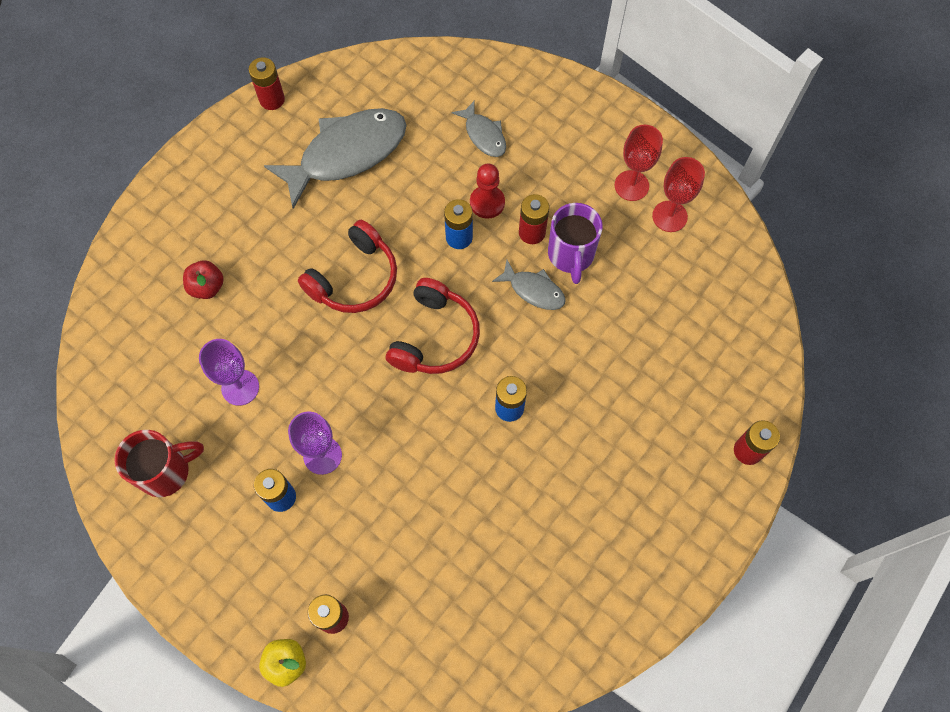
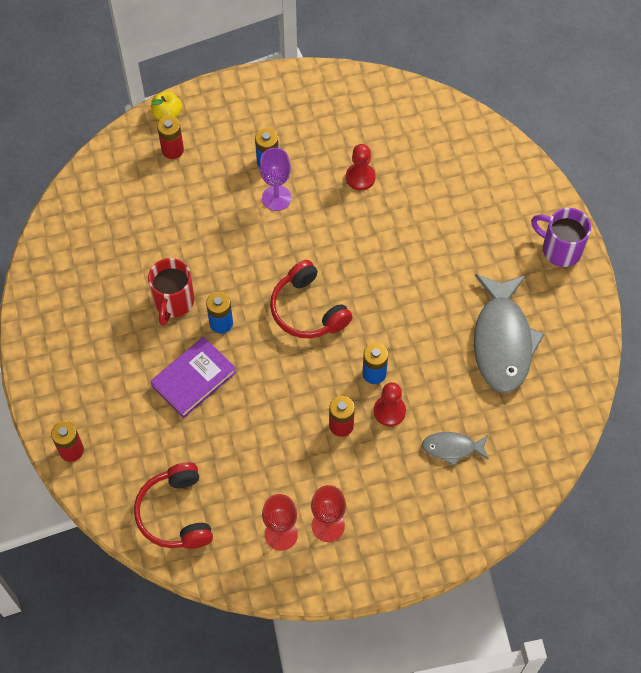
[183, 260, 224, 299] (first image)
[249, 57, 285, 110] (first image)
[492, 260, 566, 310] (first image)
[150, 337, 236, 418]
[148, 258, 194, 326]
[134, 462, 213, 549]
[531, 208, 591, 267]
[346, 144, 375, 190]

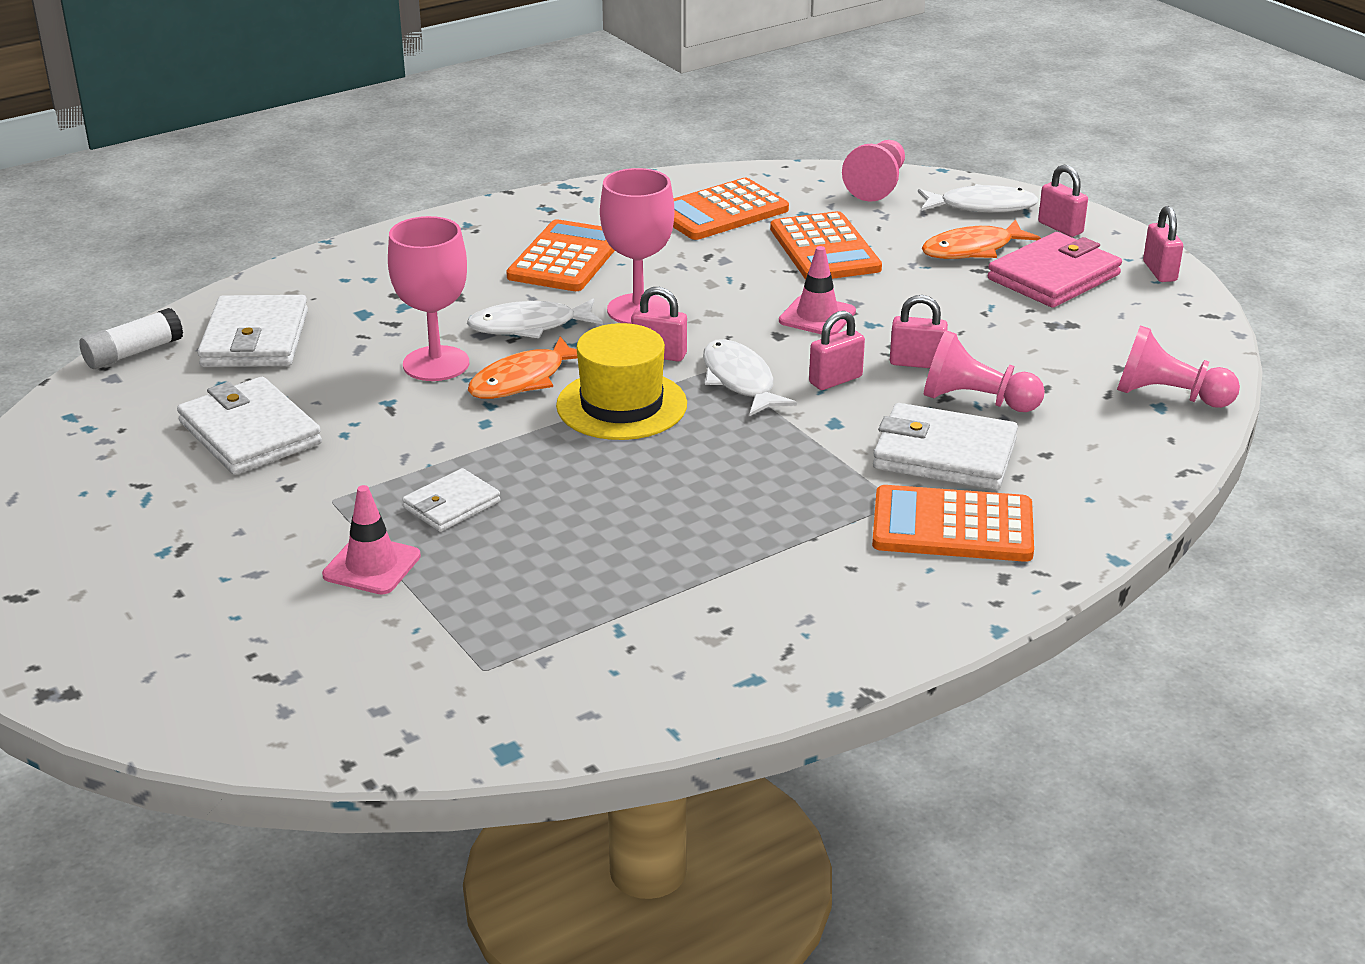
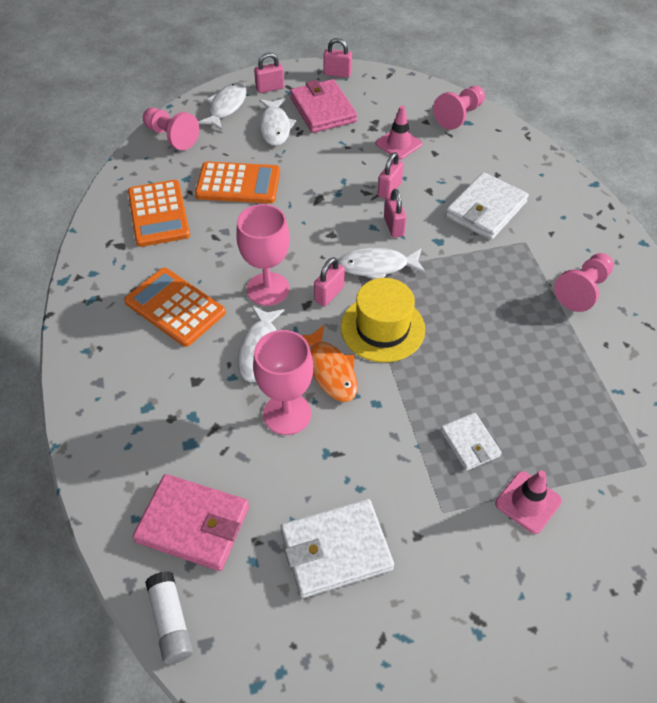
[872, 485, 1034, 562] (first image)
[376, 106, 422, 160]
[554, 253, 614, 312]
[133, 474, 249, 571]
[259, 98, 297, 146]

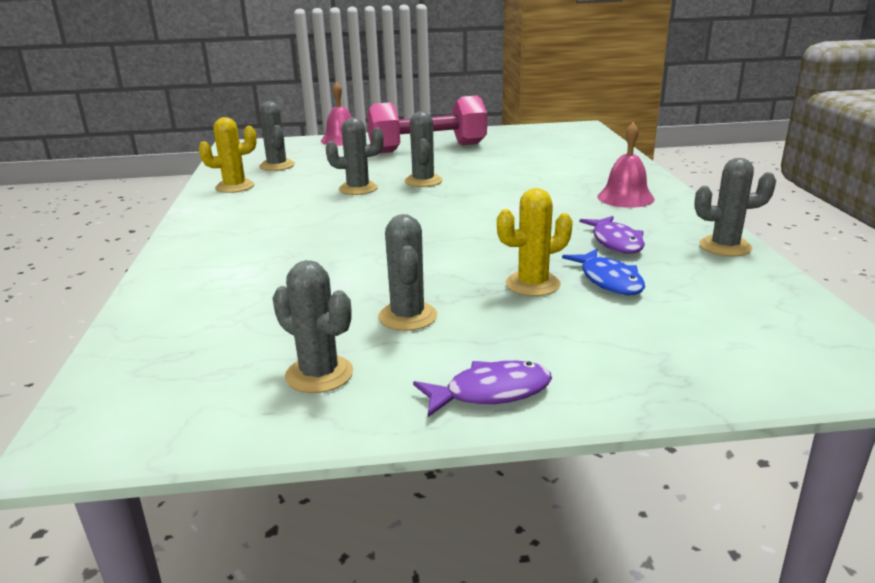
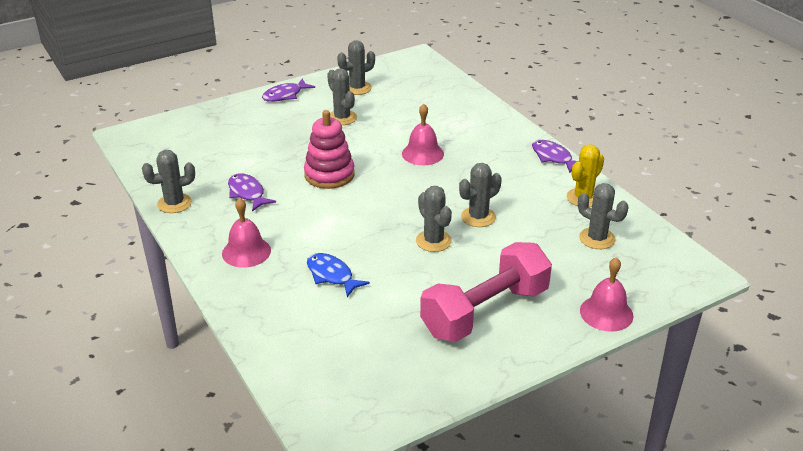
[497, 188, 573, 296] (first image)
[304, 110, 355, 189]
[402, 104, 444, 165]
[532, 140, 579, 173]
[307, 253, 370, 297]
[337, 40, 375, 95]

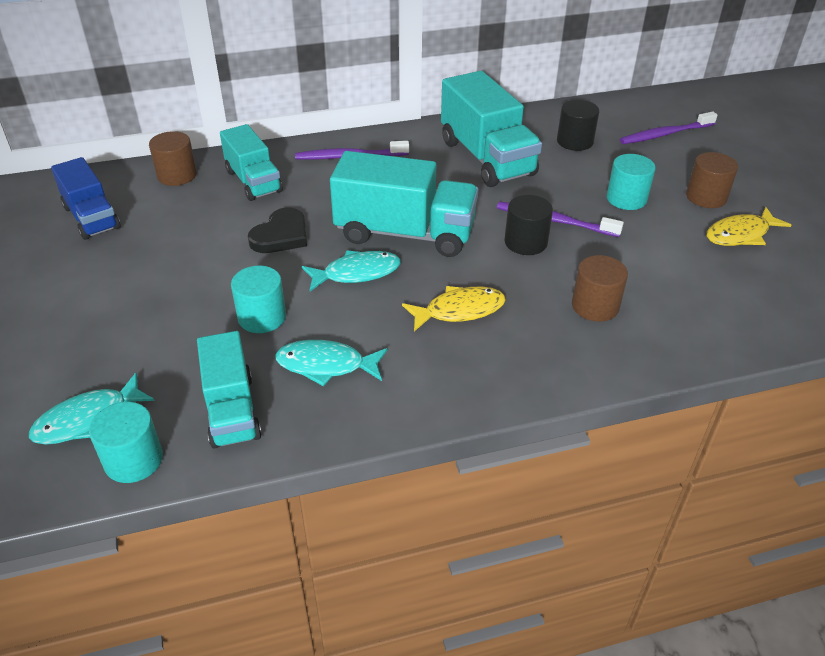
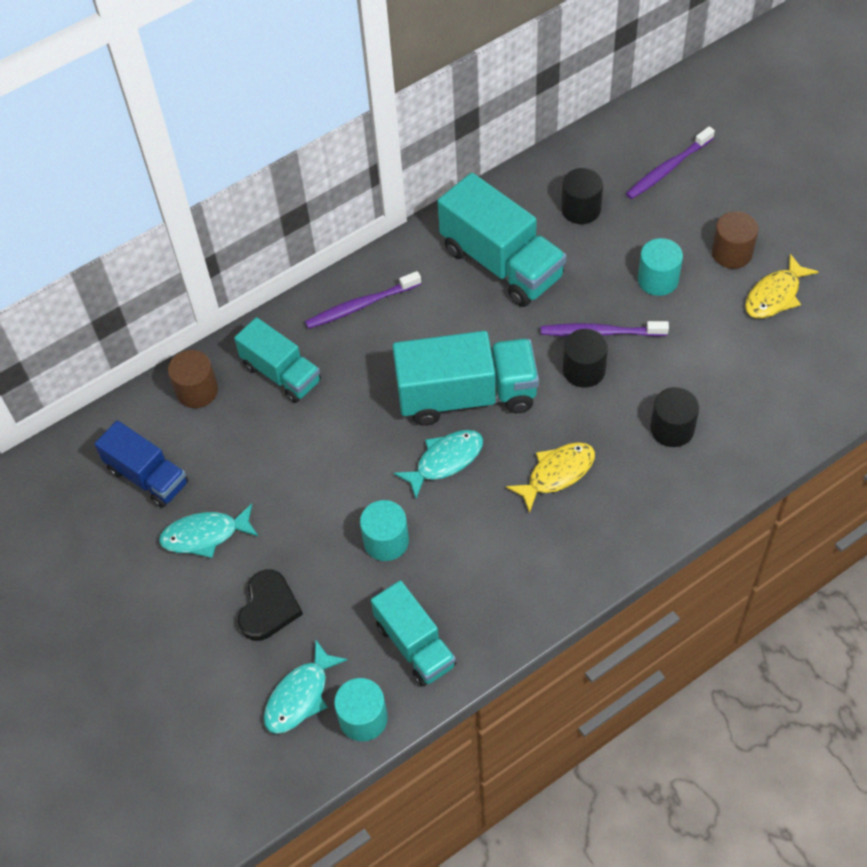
[238, 570, 303, 641]
[159, 504, 259, 558]
[650, 387, 699, 447]

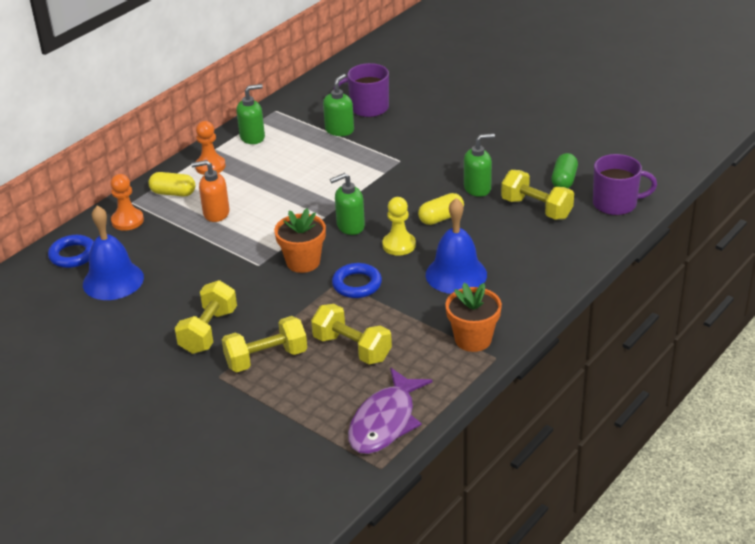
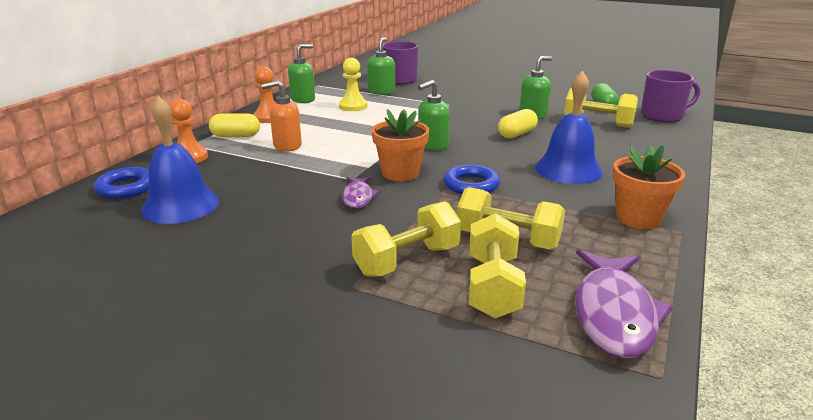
[342, 176, 380, 208]
[469, 213, 526, 318]
[339, 58, 368, 111]

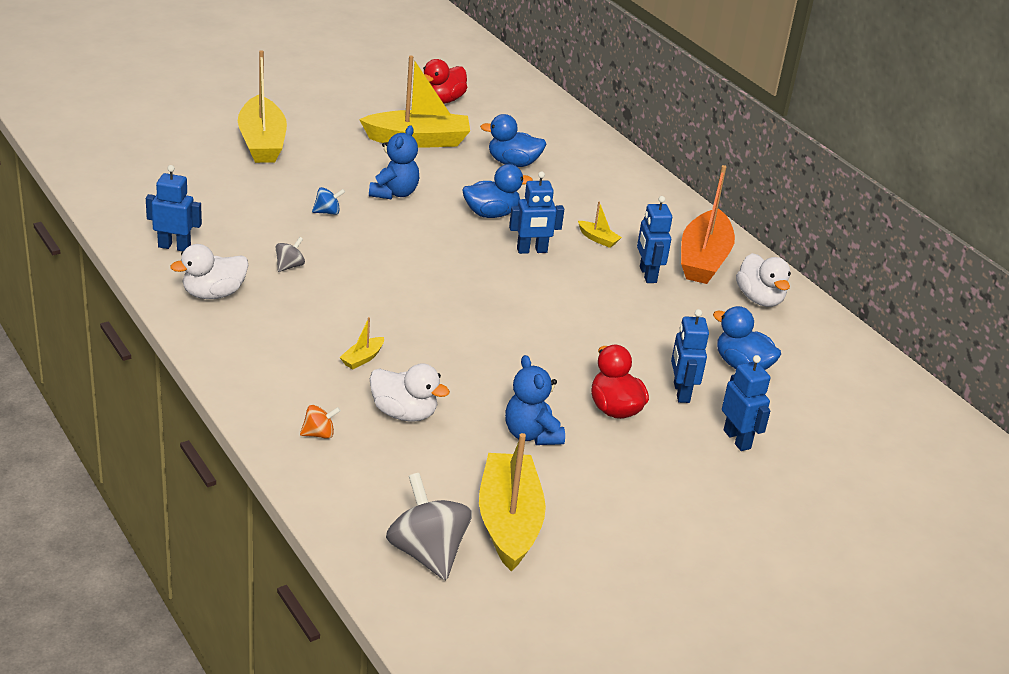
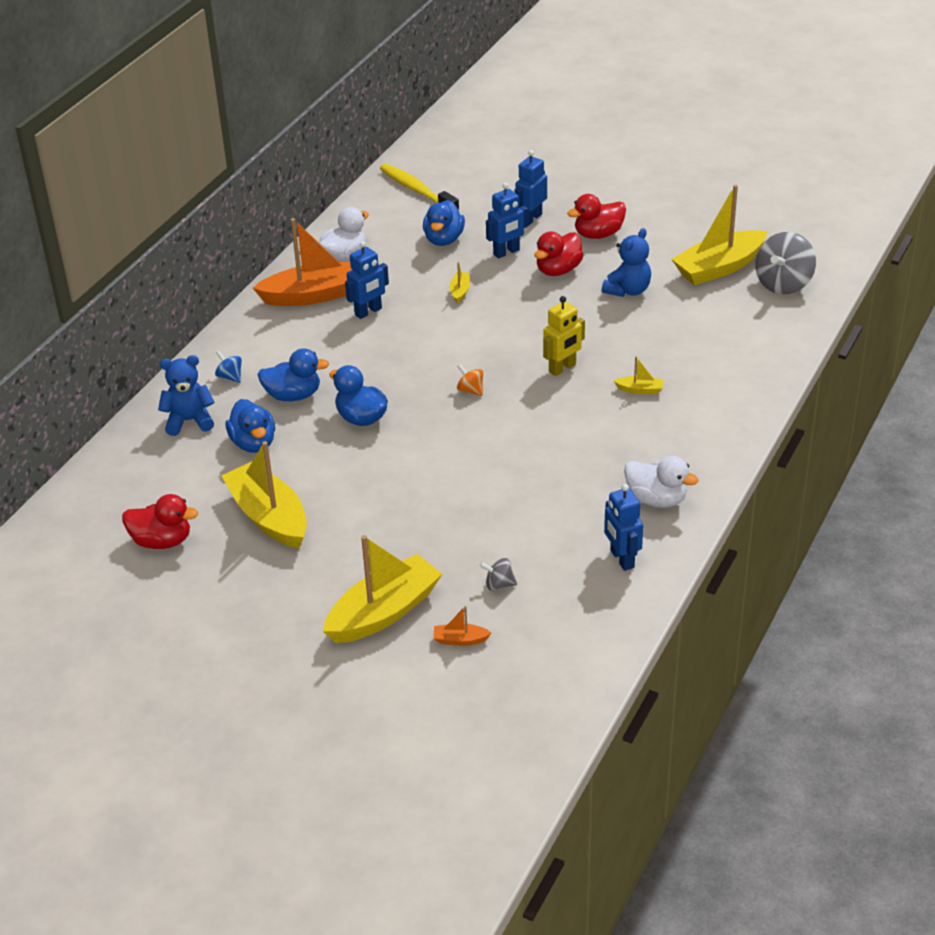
[370, 363, 450, 422] (first image)
[509, 171, 564, 254] (first image)
[257, 348, 329, 401]
[380, 164, 459, 210]
[433, 606, 491, 646]
[543, 296, 585, 376]
[567, 194, 626, 239]
[480, 558, 517, 591]
[457, 364, 483, 396]
[215, 351, 242, 383]
[158, 355, 215, 436]
[450, 262, 470, 304]

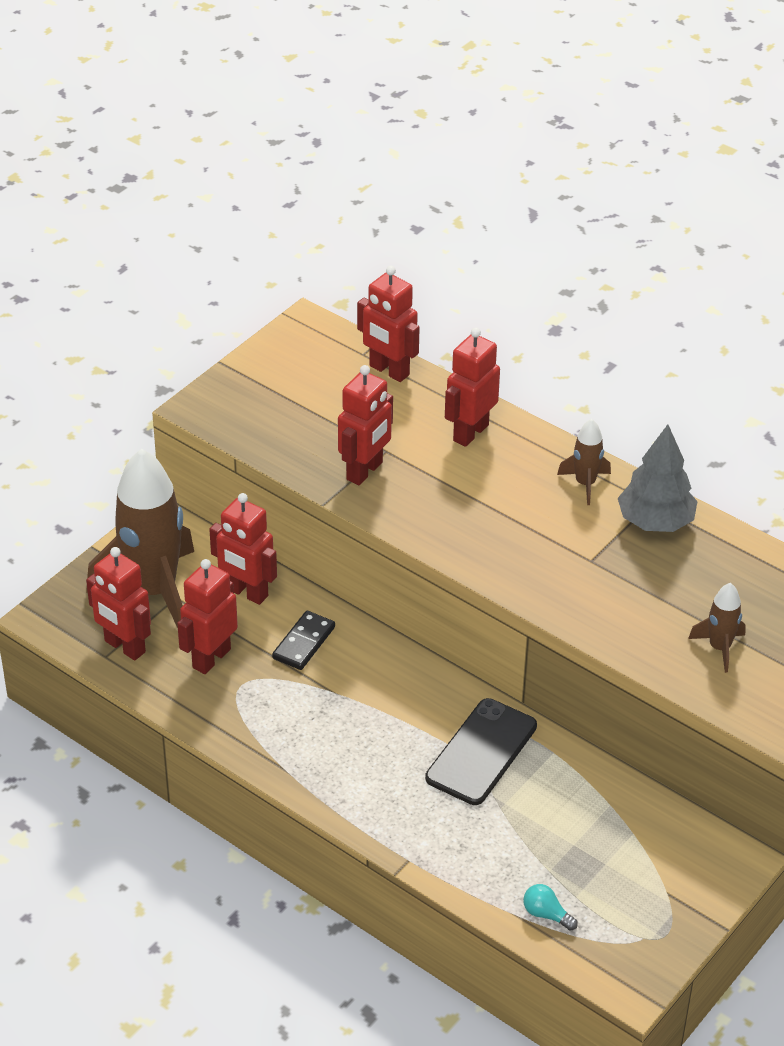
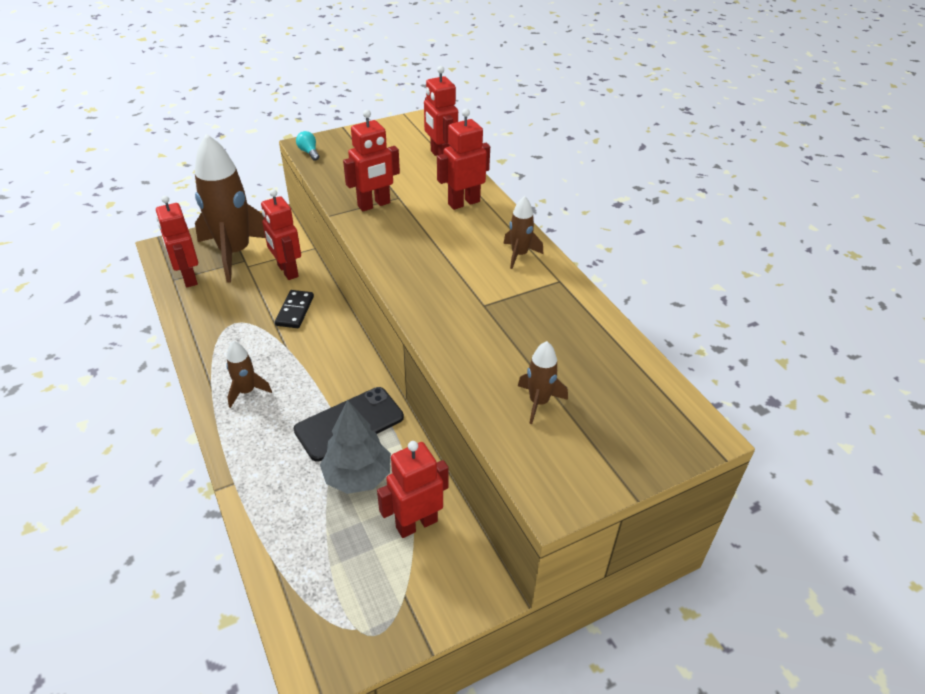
[226, 341, 272, 408]
[377, 441, 449, 538]
[296, 131, 319, 161]
[320, 400, 391, 494]
[275, 290, 314, 328]

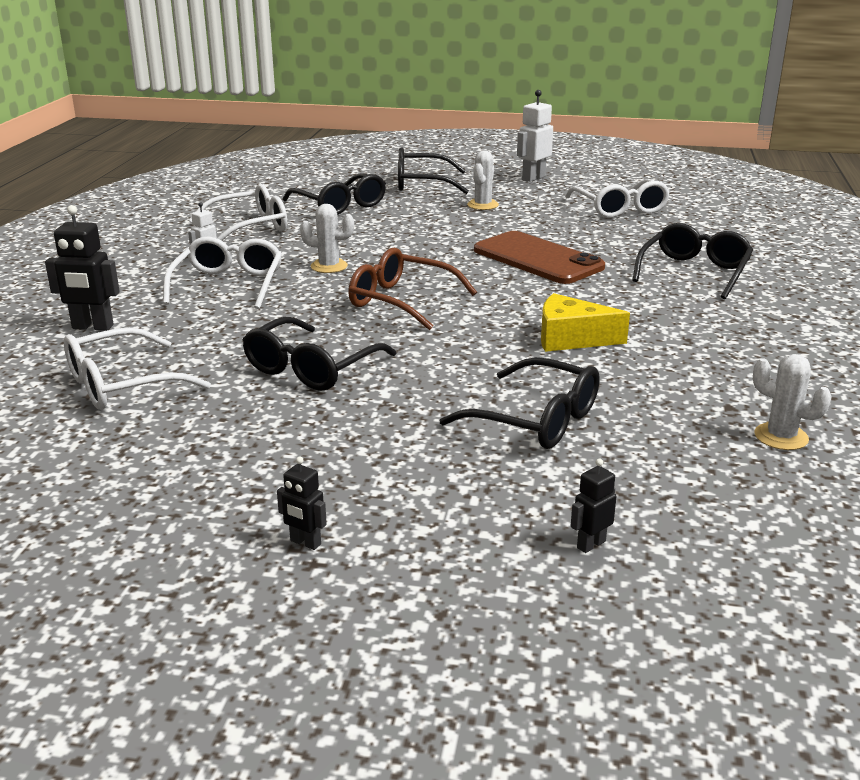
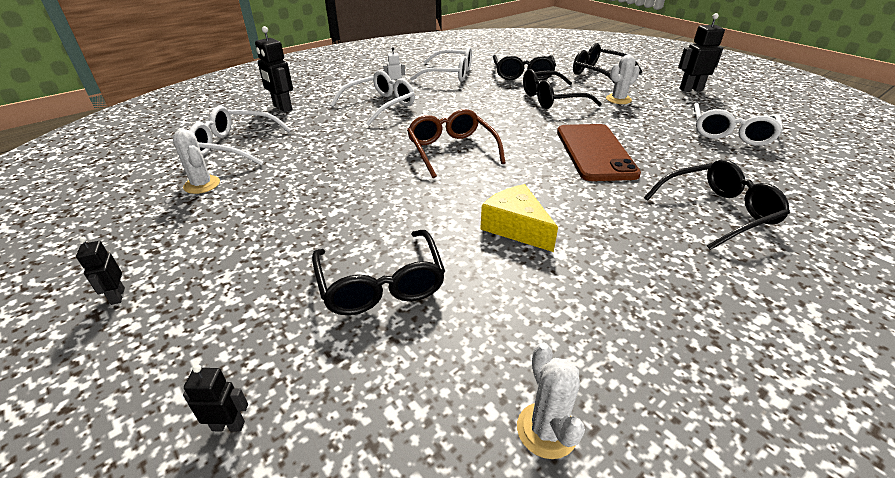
[523, 69, 602, 109]
[173, 129, 220, 194]
[678, 13, 725, 92]

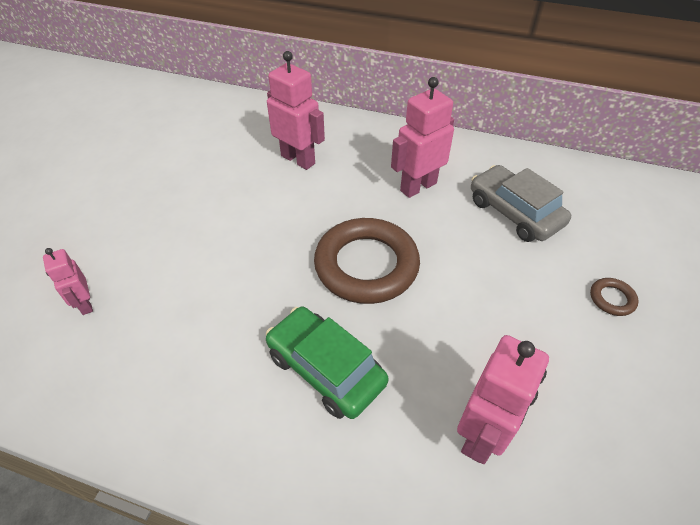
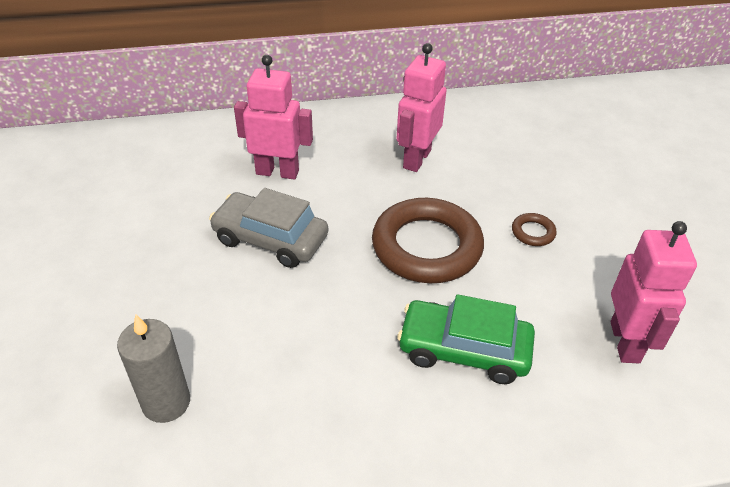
[209, 188, 328, 268]
[512, 213, 557, 246]
[117, 314, 190, 423]

